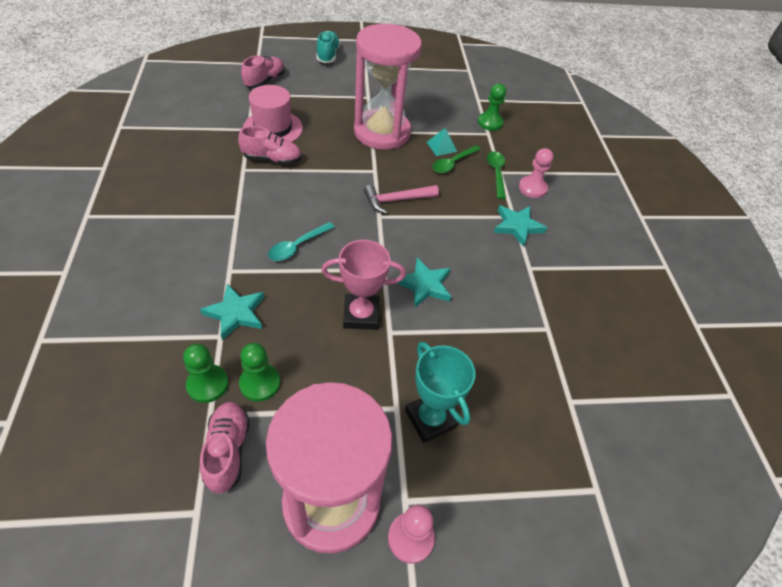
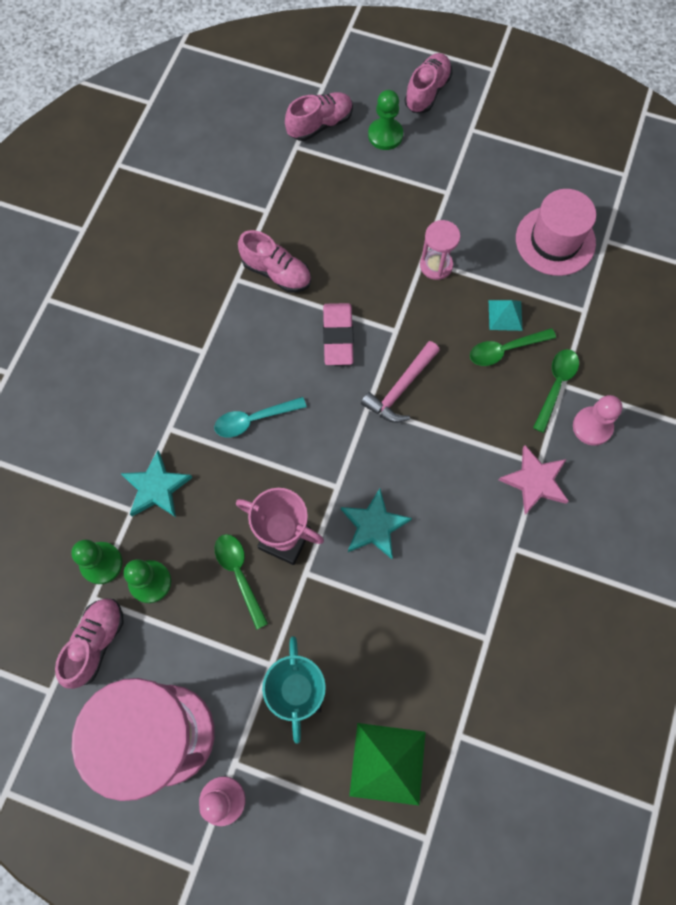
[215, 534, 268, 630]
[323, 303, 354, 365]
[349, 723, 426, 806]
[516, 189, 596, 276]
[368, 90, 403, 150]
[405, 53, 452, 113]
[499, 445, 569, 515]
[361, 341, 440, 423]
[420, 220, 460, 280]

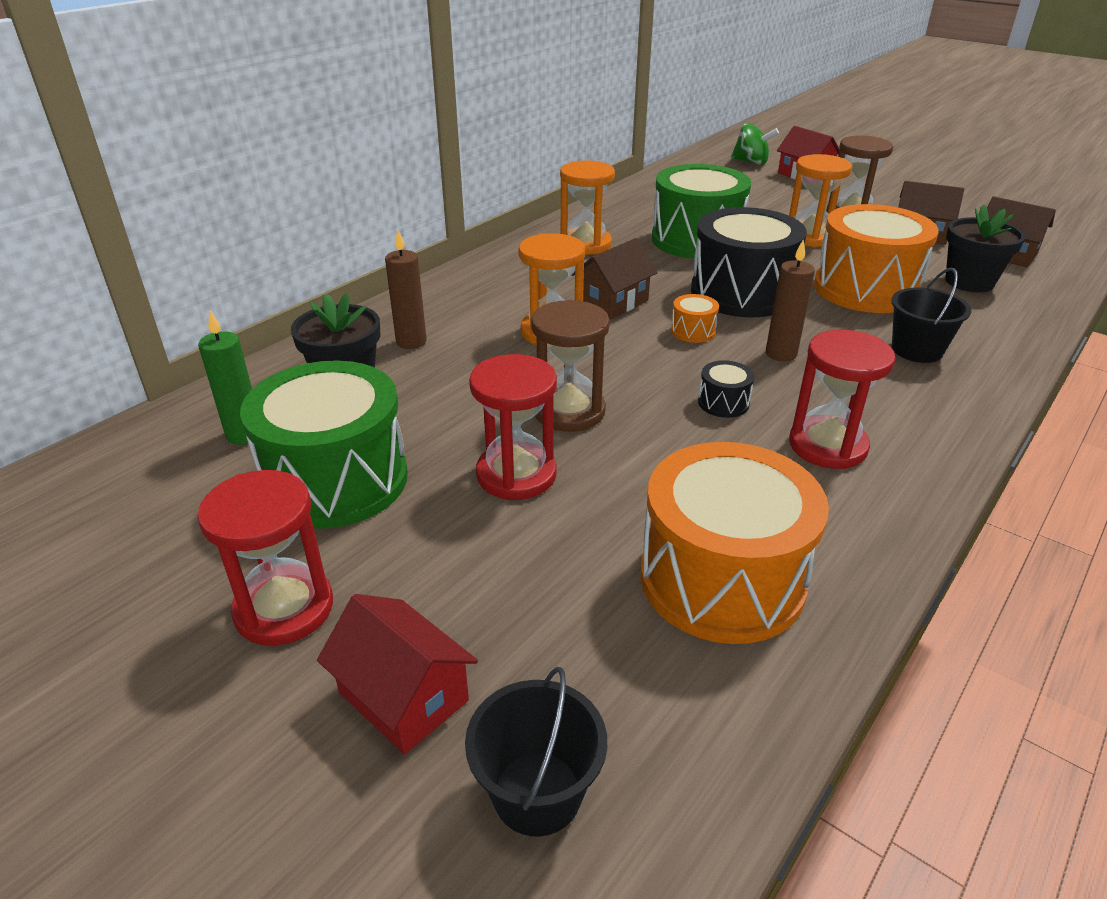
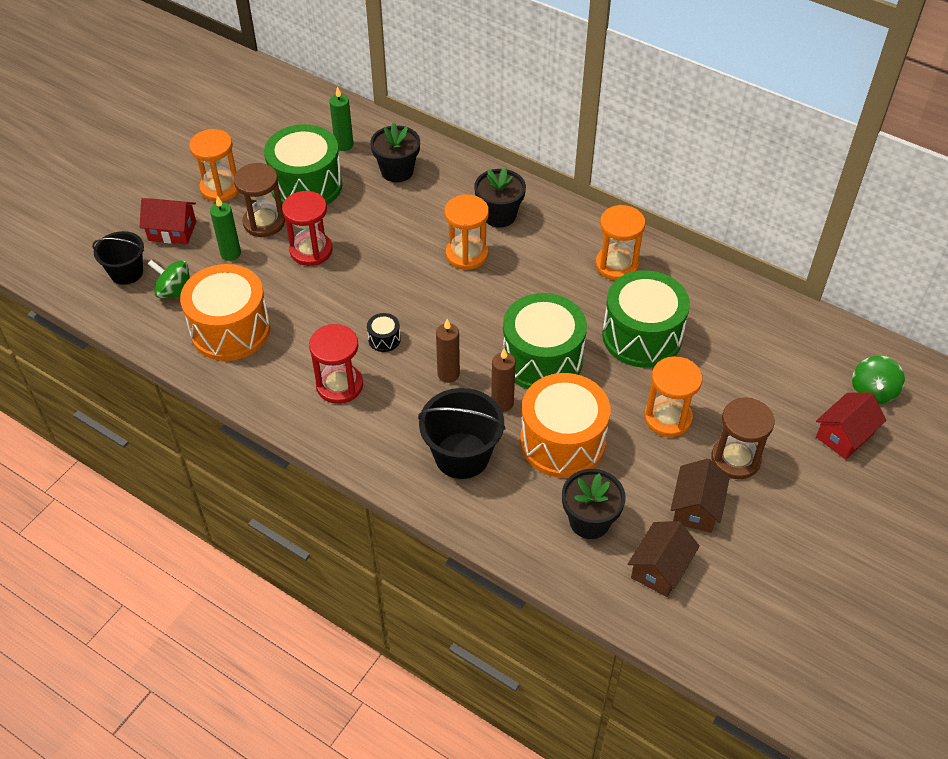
[572, 238, 657, 319] (first image)
[671, 294, 719, 343] (first image)
[148, 260, 190, 298]
[210, 196, 241, 261]
[474, 167, 526, 228]
[491, 348, 516, 412]
[234, 163, 285, 237]
[189, 129, 239, 202]
[502, 293, 587, 389]
[140, 198, 196, 244]
[418, 388, 506, 479]

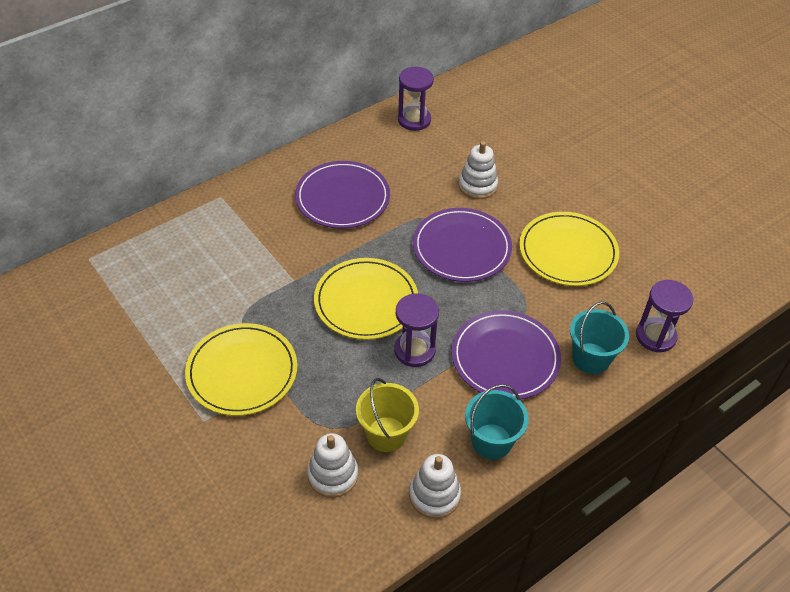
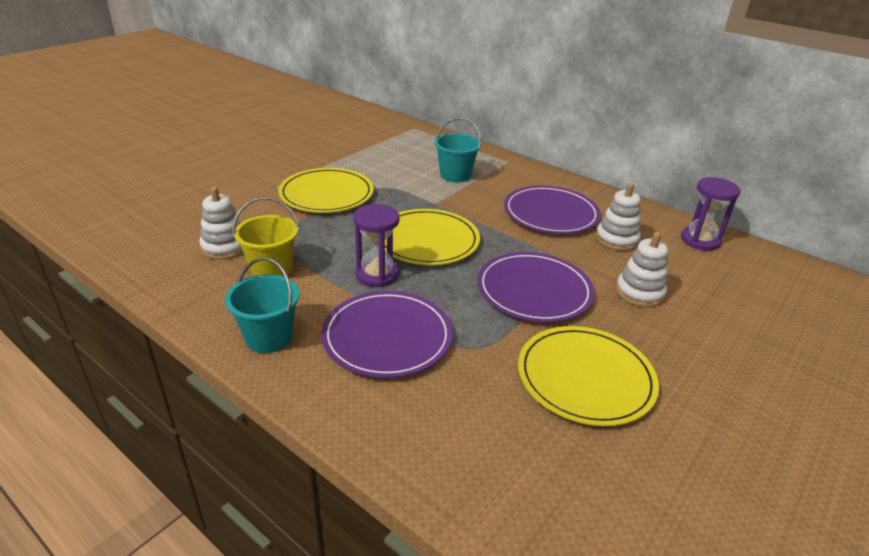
[636, 280, 693, 352] (first image)
[596, 183, 641, 251]
[434, 117, 481, 182]

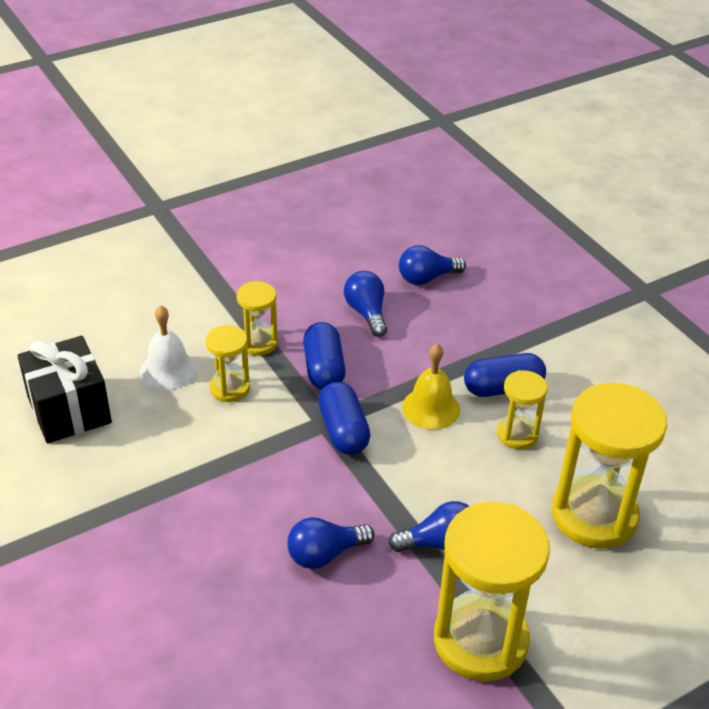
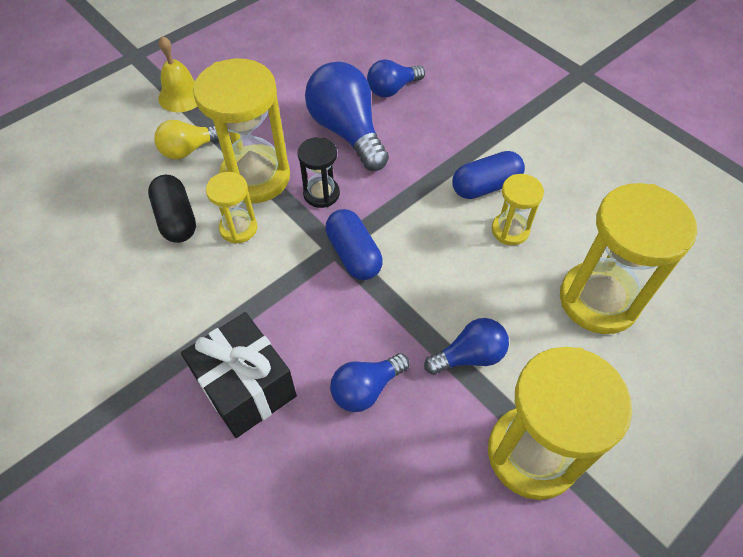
[154, 120, 219, 160]
[181, 312, 297, 438]
[158, 36, 198, 112]
[148, 175, 196, 243]
[298, 137, 340, 208]
[193, 58, 290, 203]
[305, 62, 389, 171]

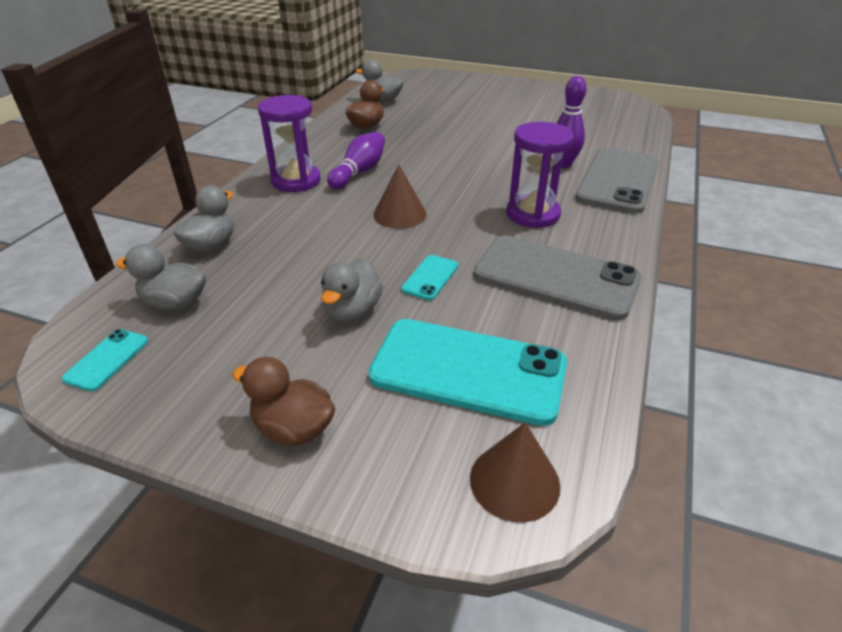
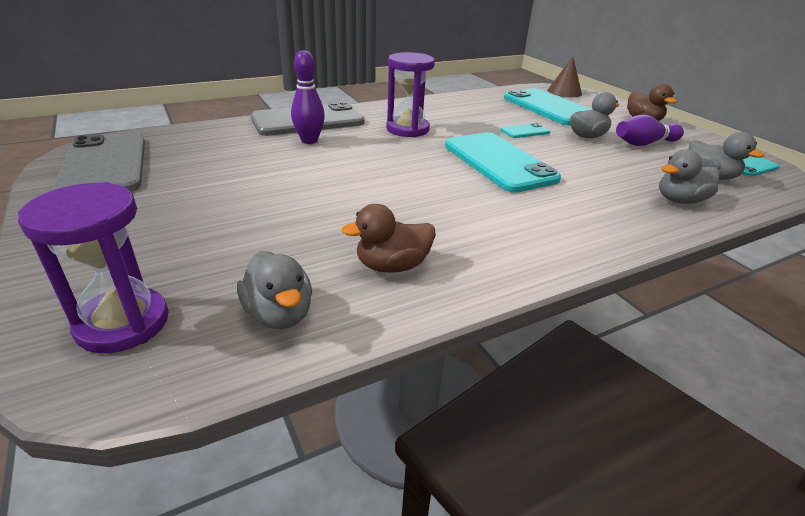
[18, 182, 169, 353]
[616, 114, 684, 146]
[53, 133, 145, 192]
[445, 132, 561, 193]

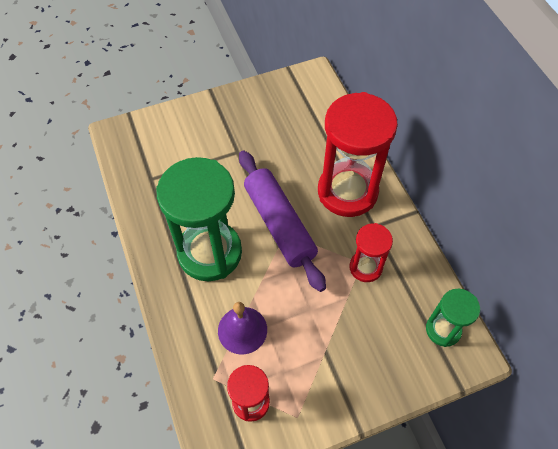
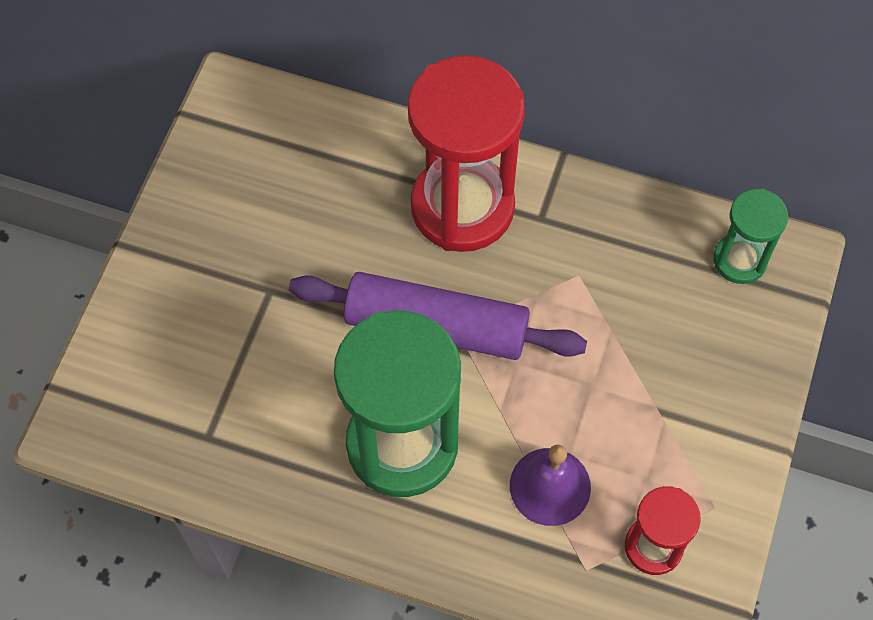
[349, 223, 393, 282] (first image)

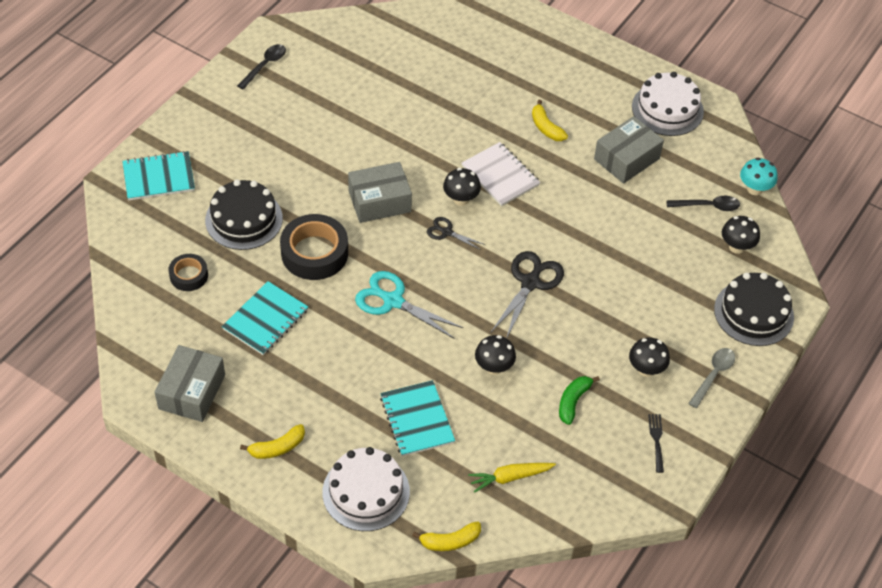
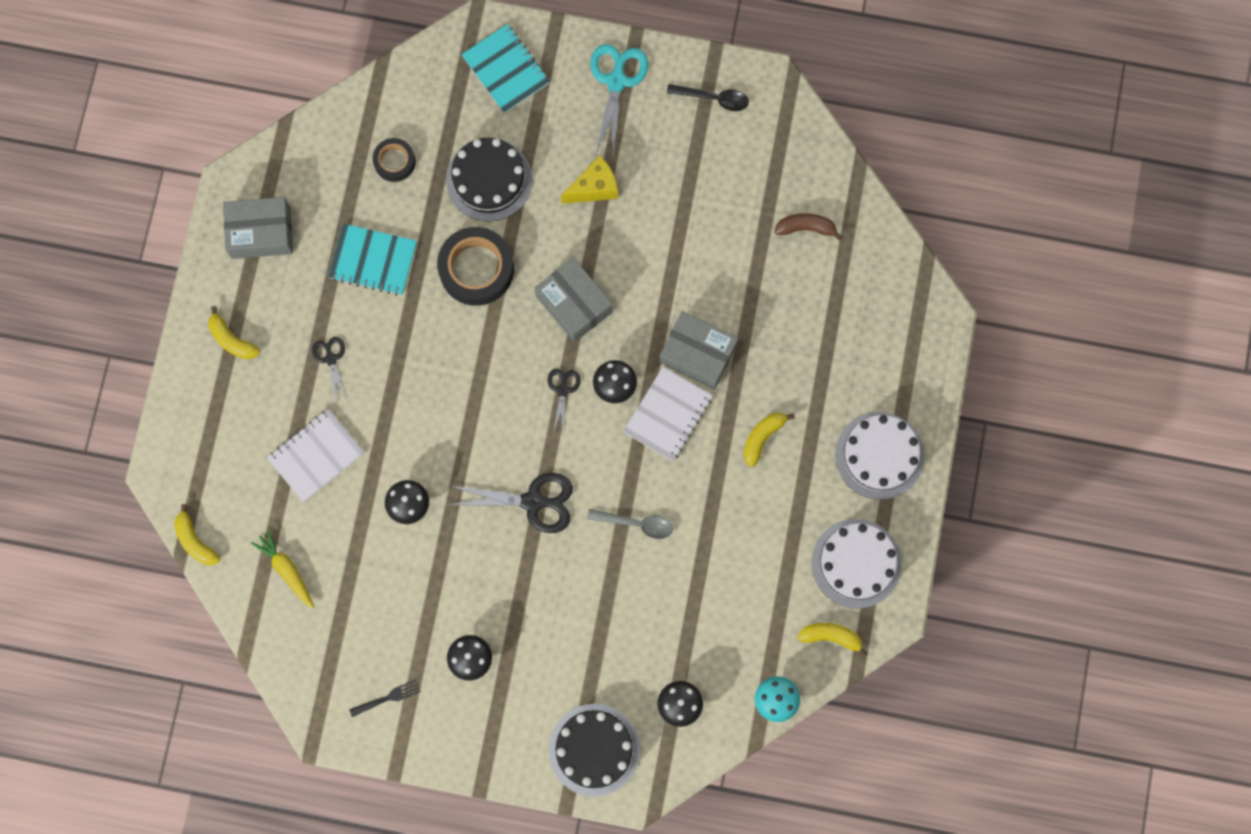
[559, 376, 600, 425] (first image)
[666, 196, 740, 211] (first image)
[312, 337, 346, 400]
[561, 155, 618, 204]
[774, 213, 843, 241]
[798, 623, 867, 657]
[835, 412, 924, 500]
[590, 44, 648, 158]
[659, 311, 738, 389]
[587, 509, 673, 539]
[267, 409, 364, 502]

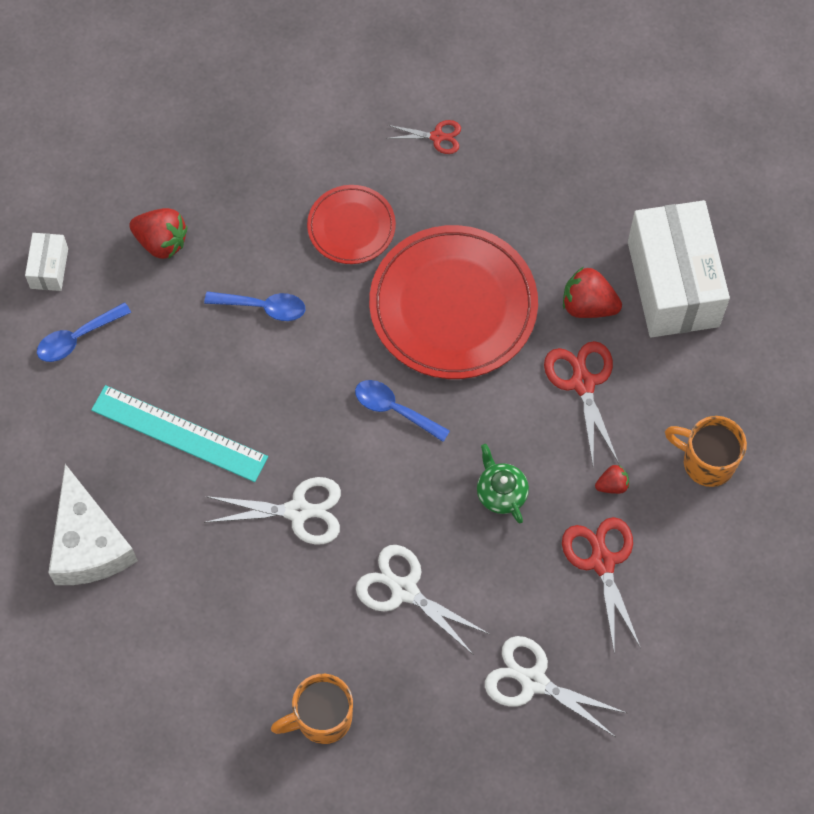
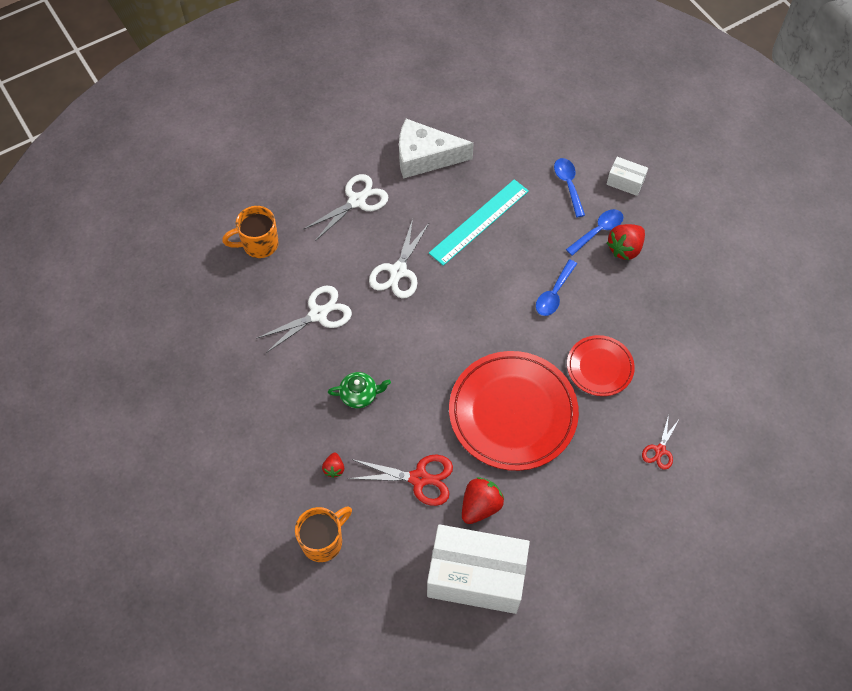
[562, 517, 641, 650] (first image)
[566, 209, 624, 256]
[303, 174, 388, 241]
[222, 206, 279, 258]

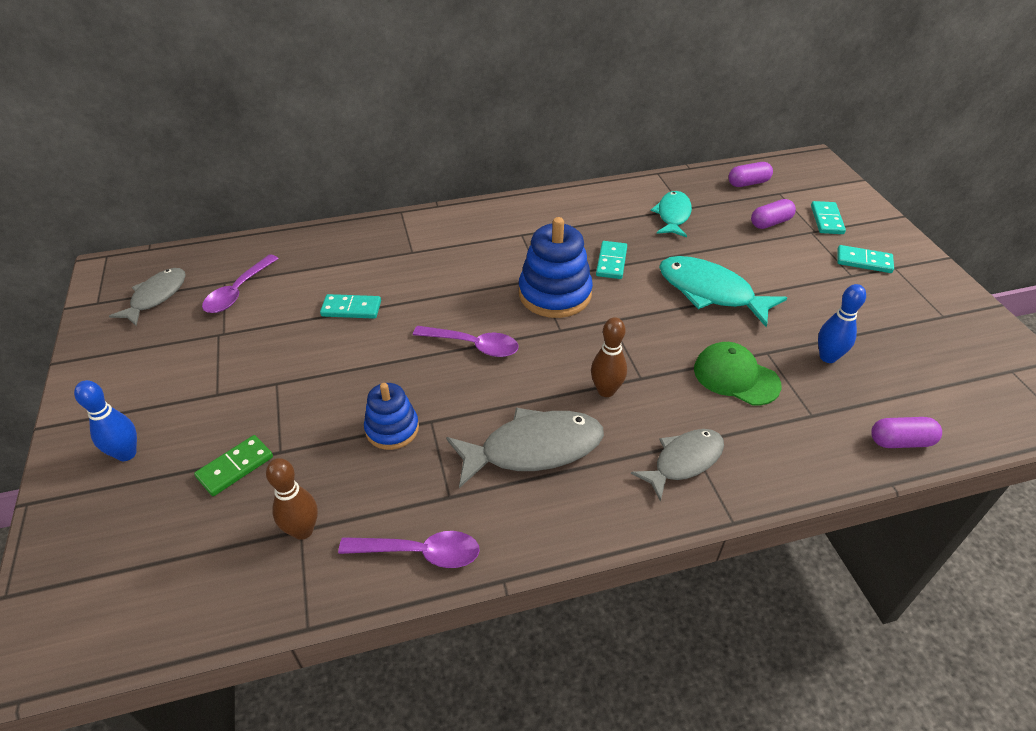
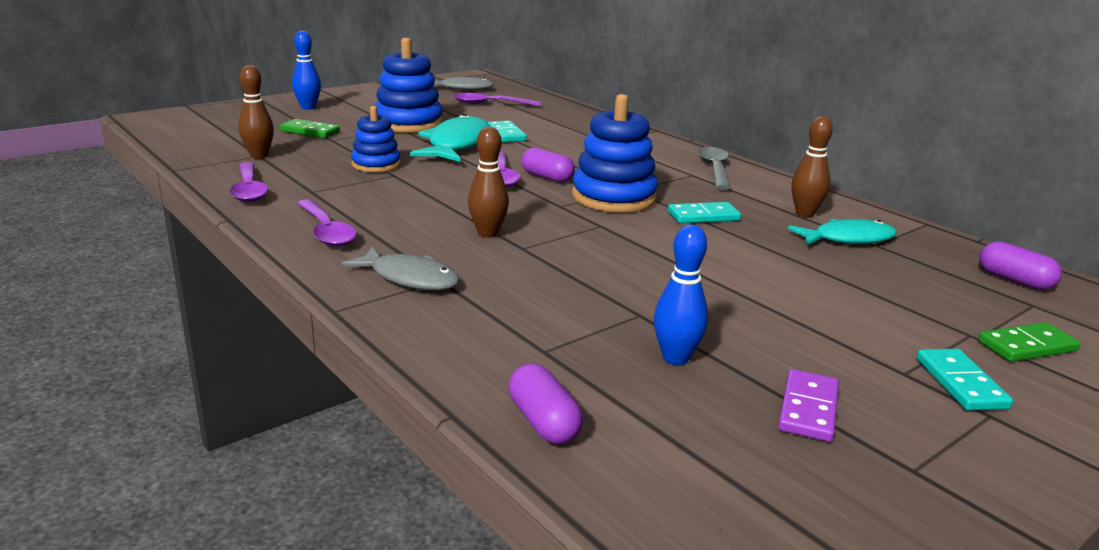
[446, 407, 604, 488] (first image)
[694, 342, 782, 405] (first image)
[297, 199, 357, 247]
[374, 38, 443, 133]
[698, 147, 731, 190]
[778, 369, 839, 442]
[791, 116, 833, 217]
[410, 114, 490, 162]
[521, 148, 575, 183]
[978, 322, 1081, 362]

